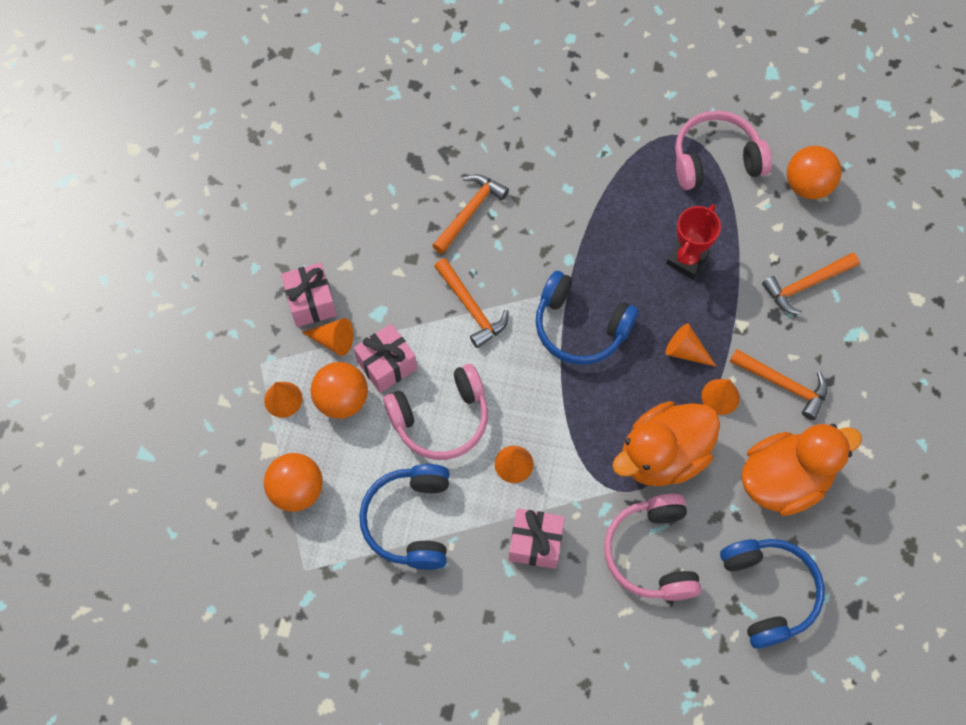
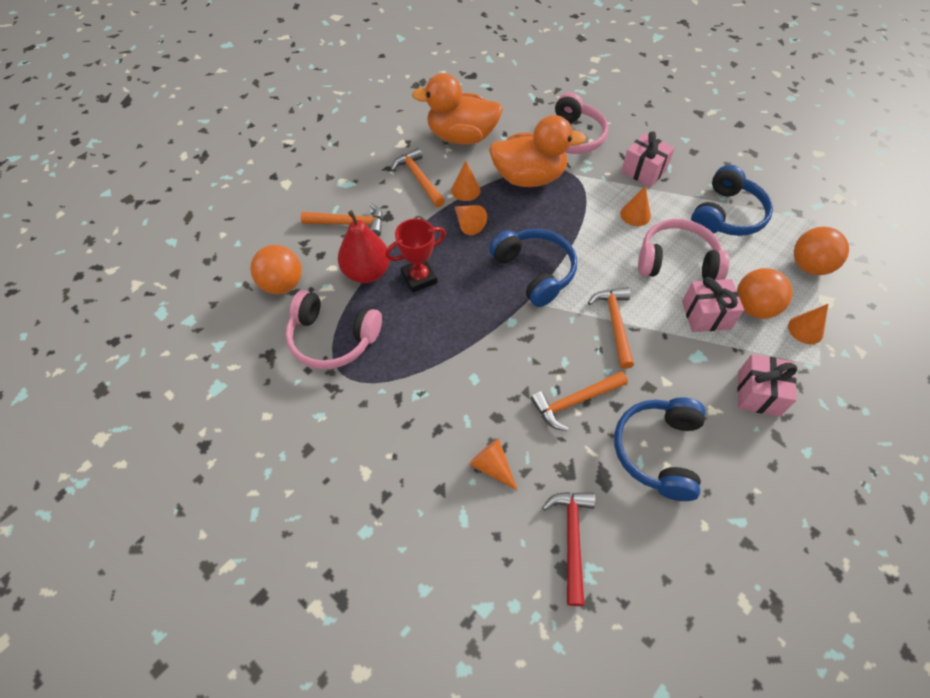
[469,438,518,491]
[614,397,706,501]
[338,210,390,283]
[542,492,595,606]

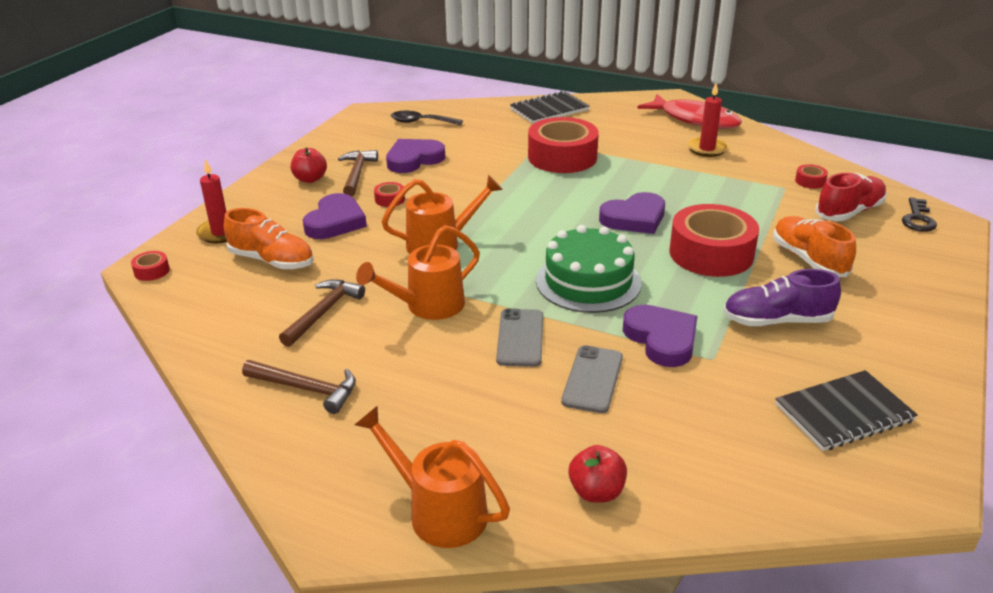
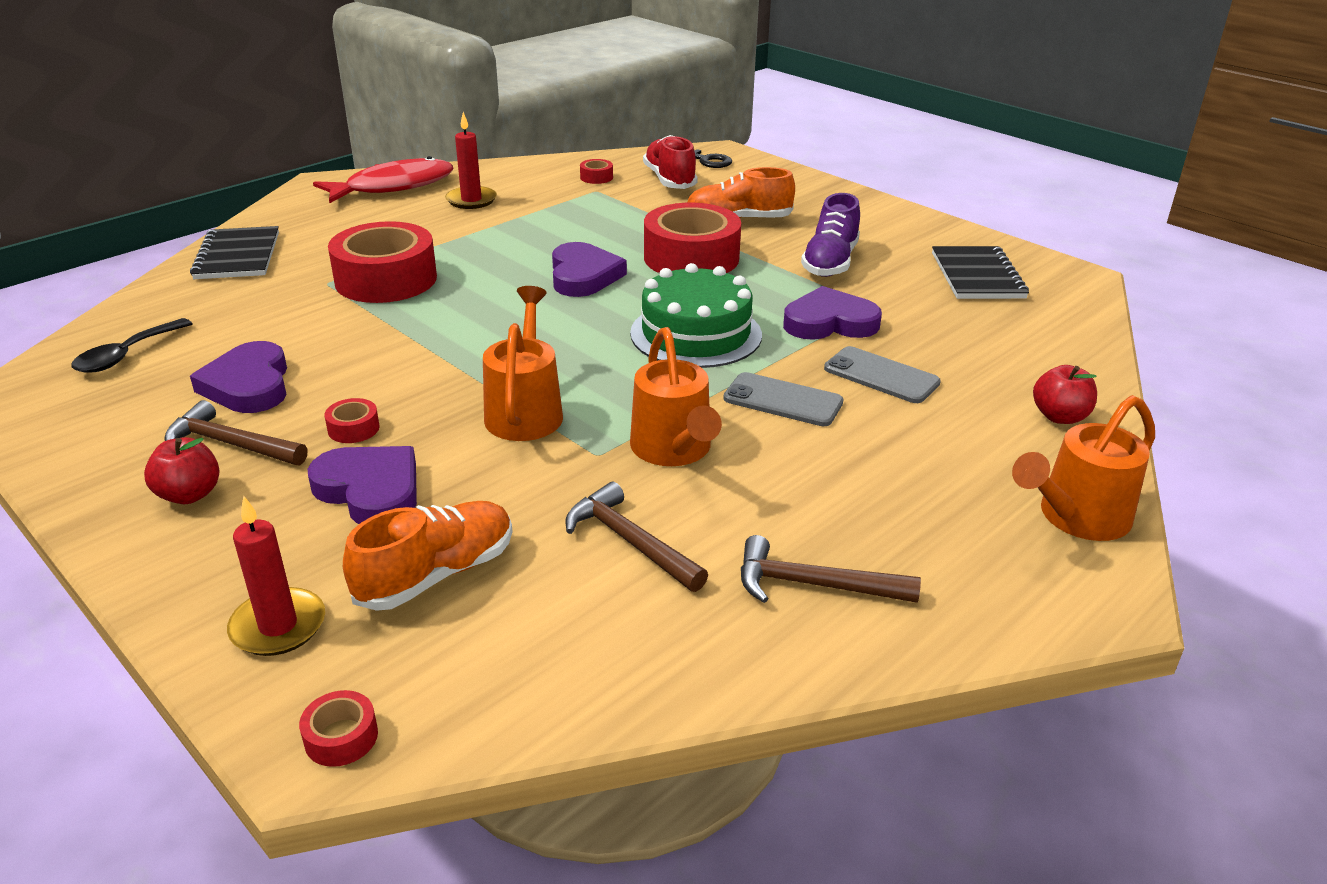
[741,535,921,603]

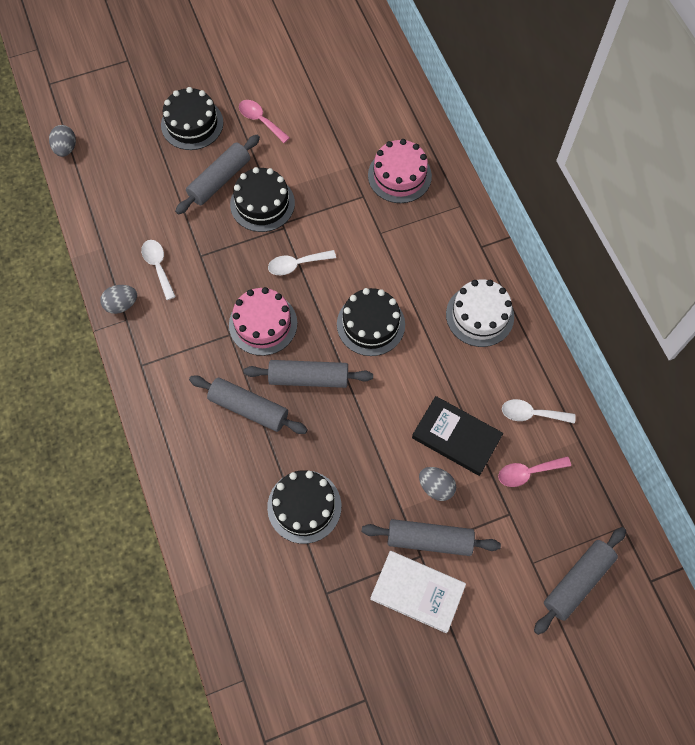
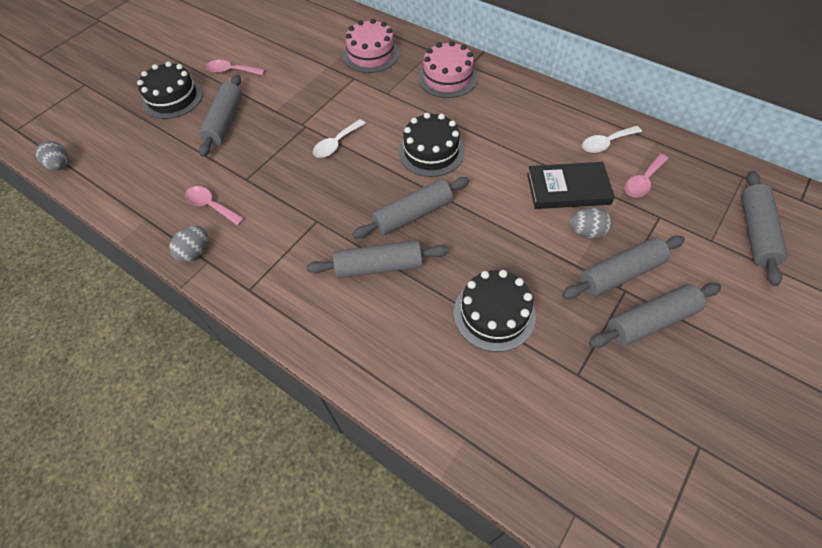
[185,186,245,226]
[418,41,478,98]
[230,167,295,232] (first image)
[589,283,721,348]
[446,279,514,347] (first image)

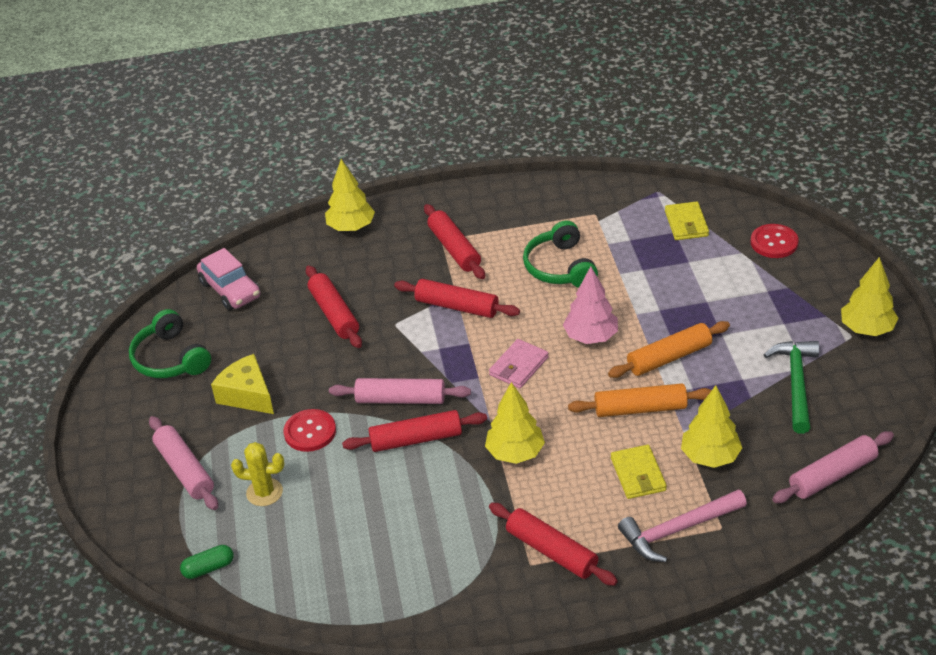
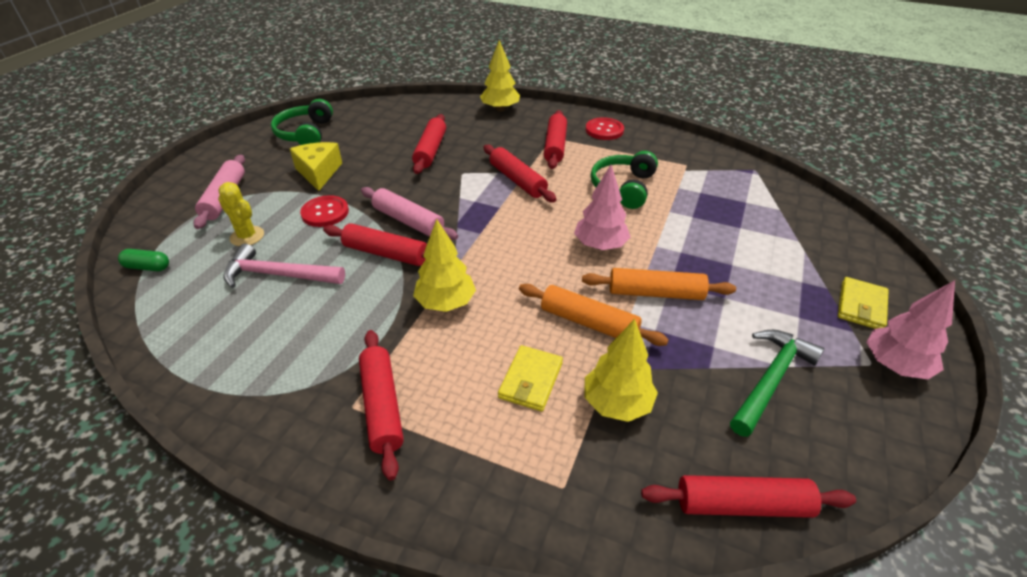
[197,248,261,310] (first image)
[489,339,549,388] (first image)
[223,244,345,288]
[838,277,889,329]
[586,117,624,140]
[641,475,856,518]
[866,280,955,379]

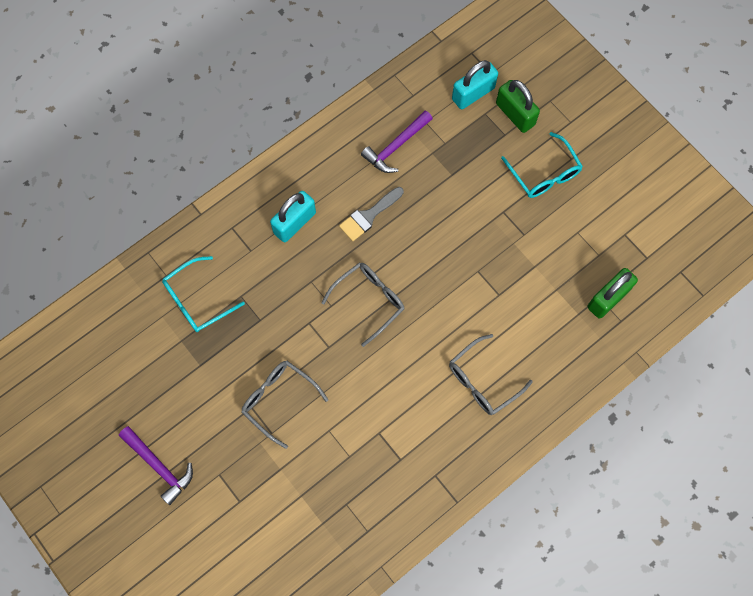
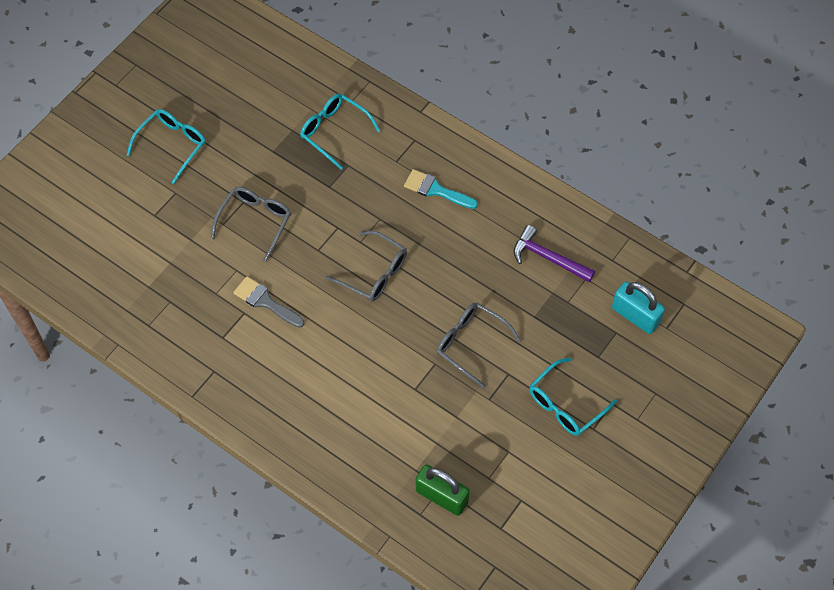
[127,109,206,184]
[404,169,478,209]
[233,276,304,328]
[437,303,521,388]
[496,80,540,133] (first image)

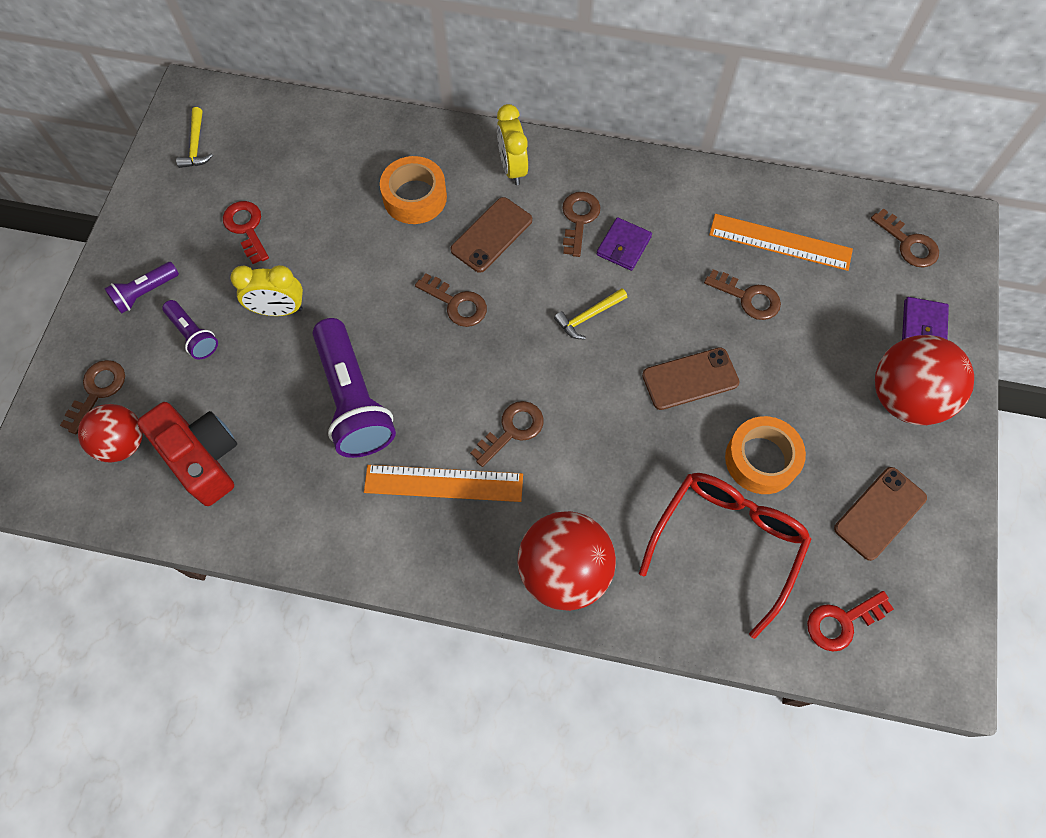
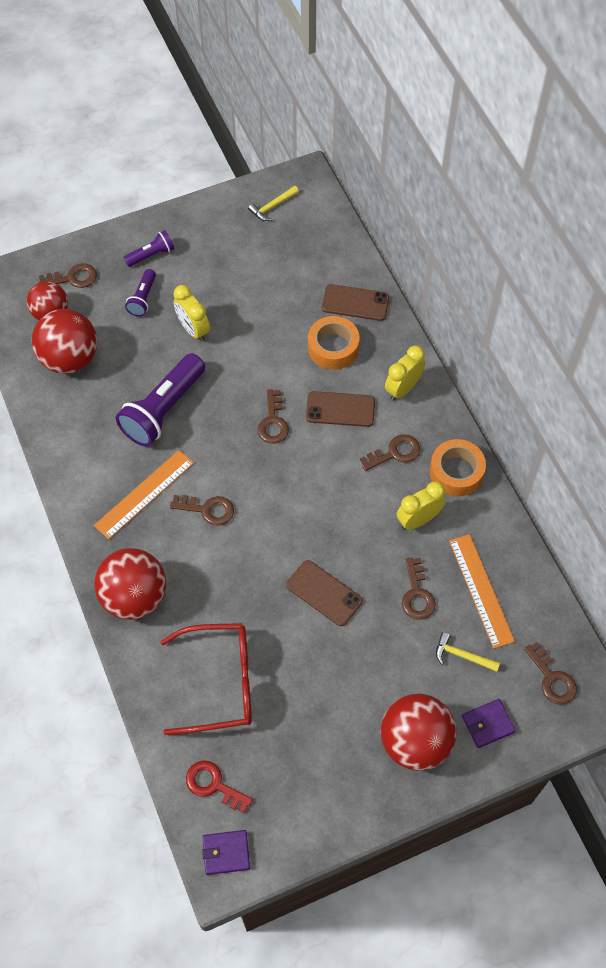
[123,230,175,267]
[32,309,97,374]
[223,201,269,264] (first image)
[94,450,194,539]
[436,632,500,672]
[202,830,250,875]
[430,439,486,496]
[322,284,389,321]
[524,642,577,705]
[397,481,446,530]

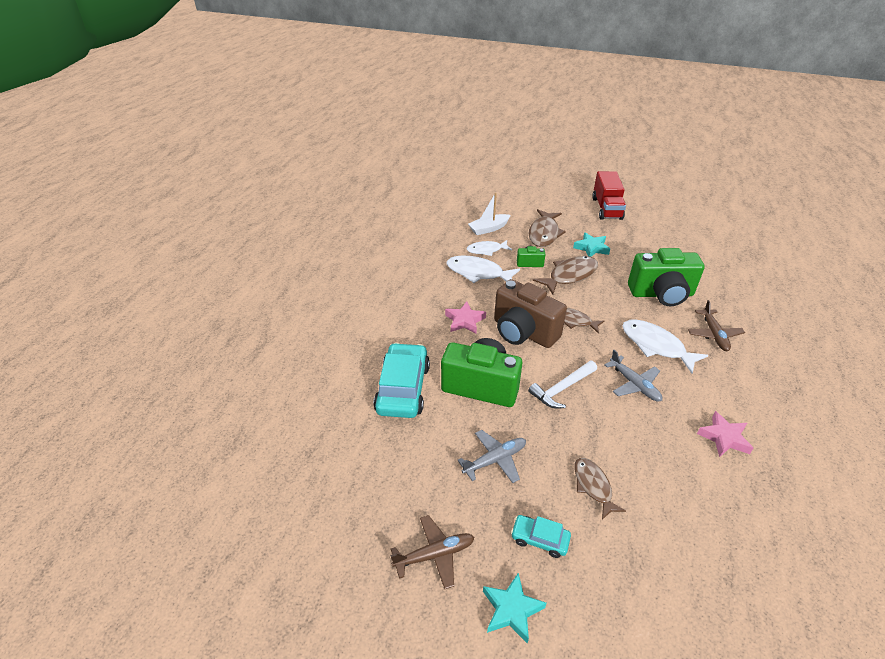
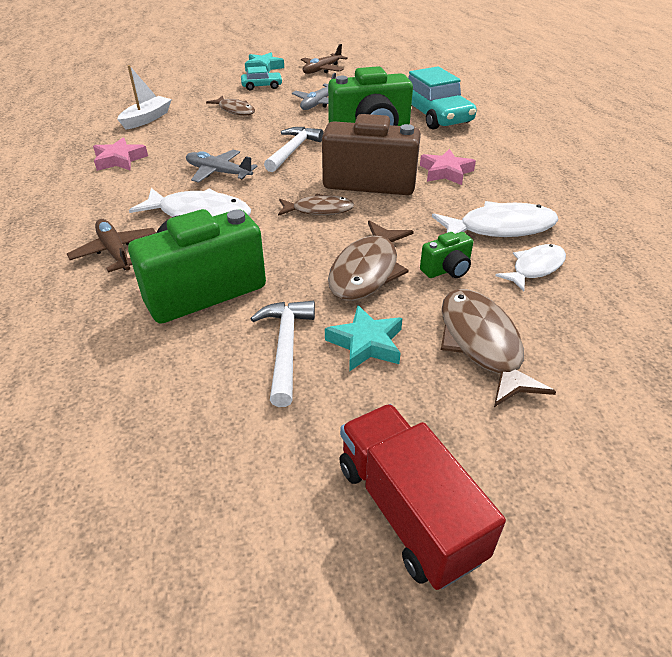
[117,65,172,130]
[250,301,315,407]

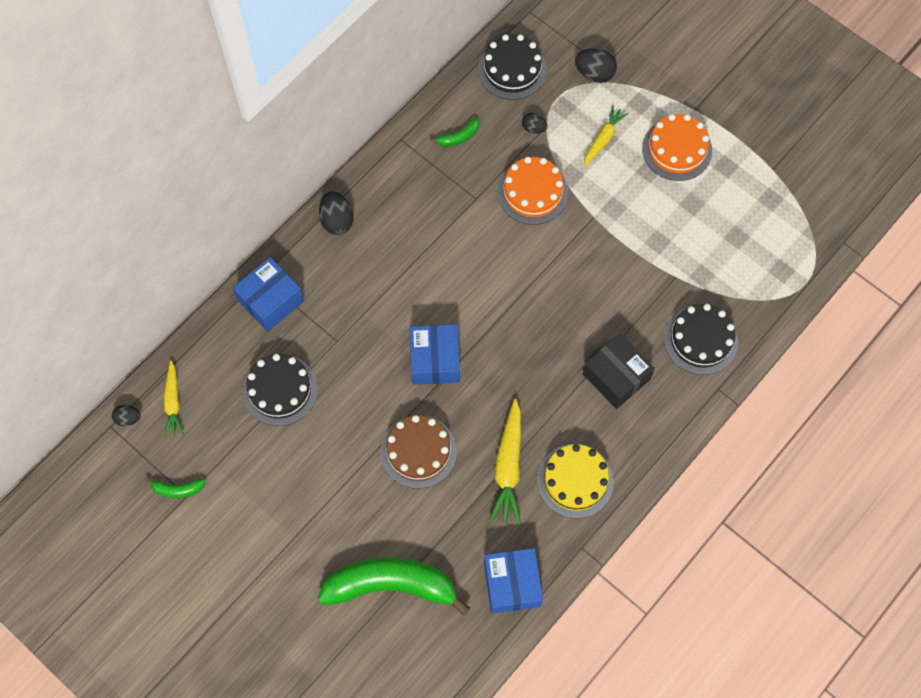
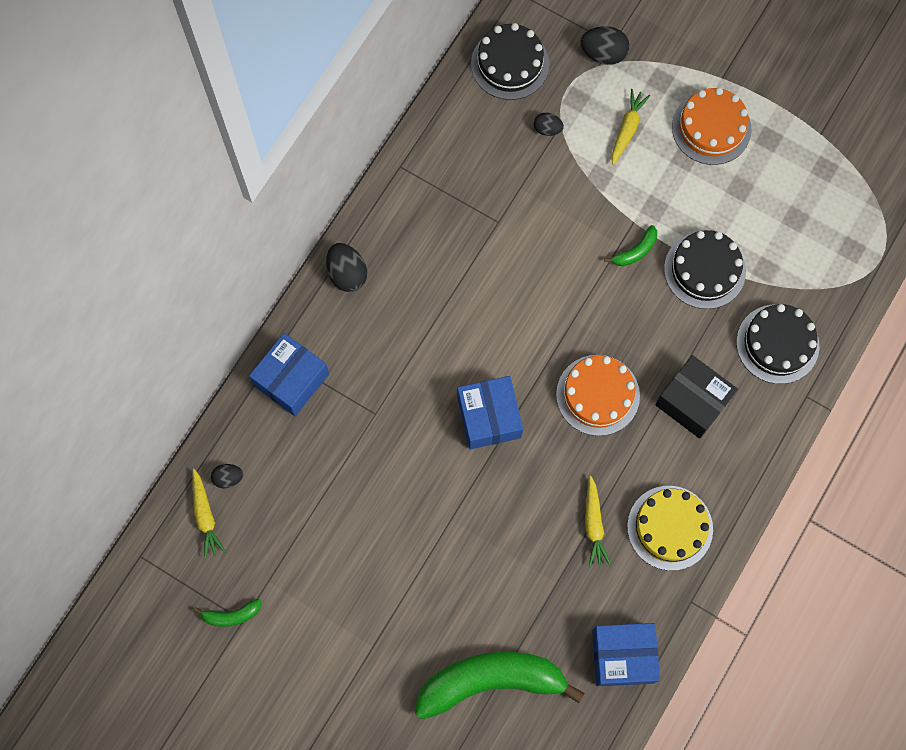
[211,464,243,488]
[664,230,746,309]
[381,415,457,489] (first image)
[604,225,657,266]
[592,623,660,686]
[585,476,611,567]
[556,355,640,436]

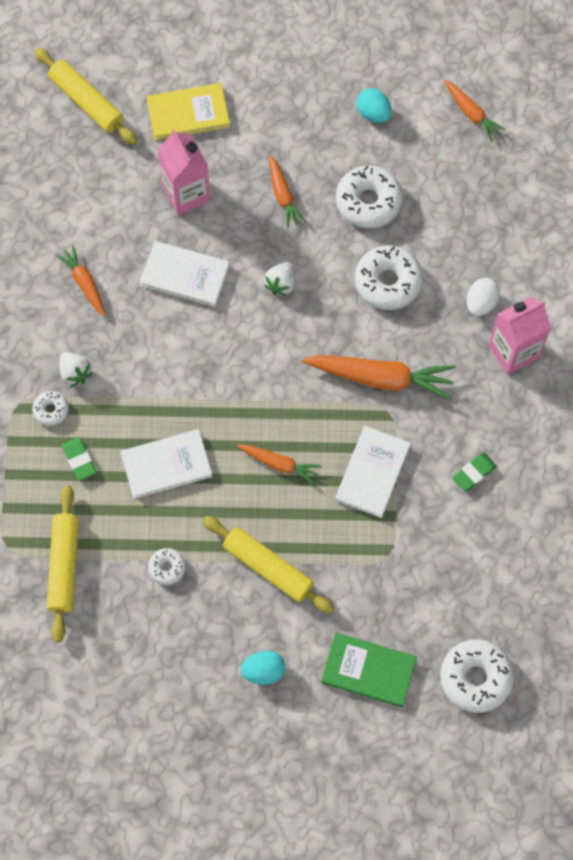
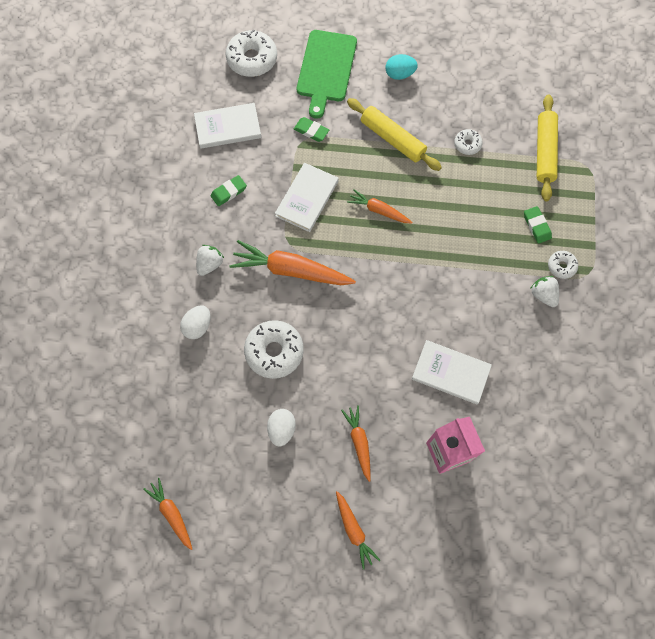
[35,48,138,145] (first image)
[336,491,380,569]
[194,103,261,149]
[147,83,230,140] (first image)
[196,245,224,276]
[297,30,357,119]
[267,409,296,447]
[356,88,391,123] (first image)
[489,296,551,375] (first image)
[294,117,329,142]

